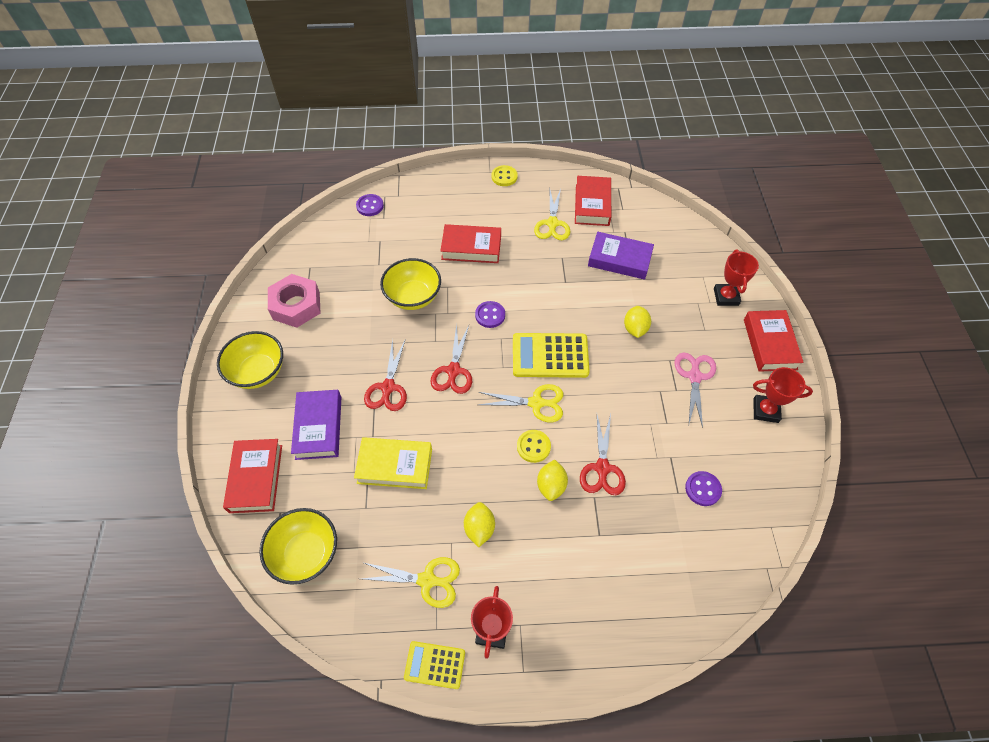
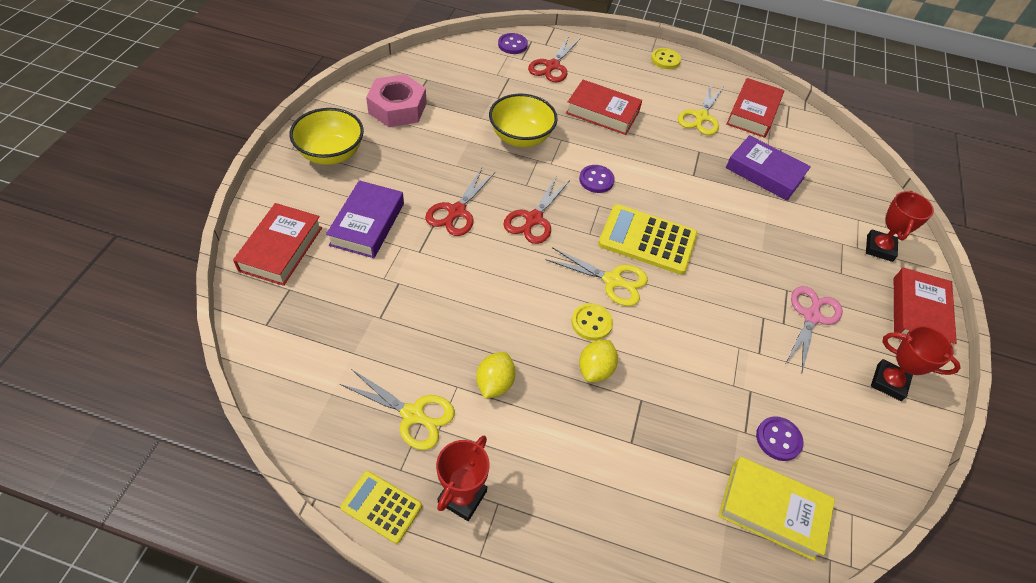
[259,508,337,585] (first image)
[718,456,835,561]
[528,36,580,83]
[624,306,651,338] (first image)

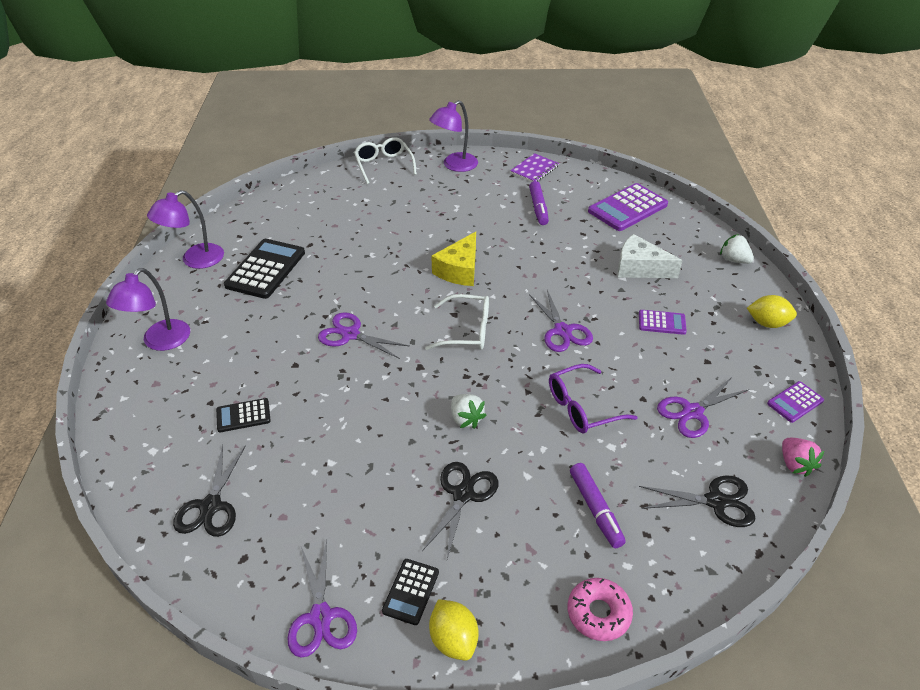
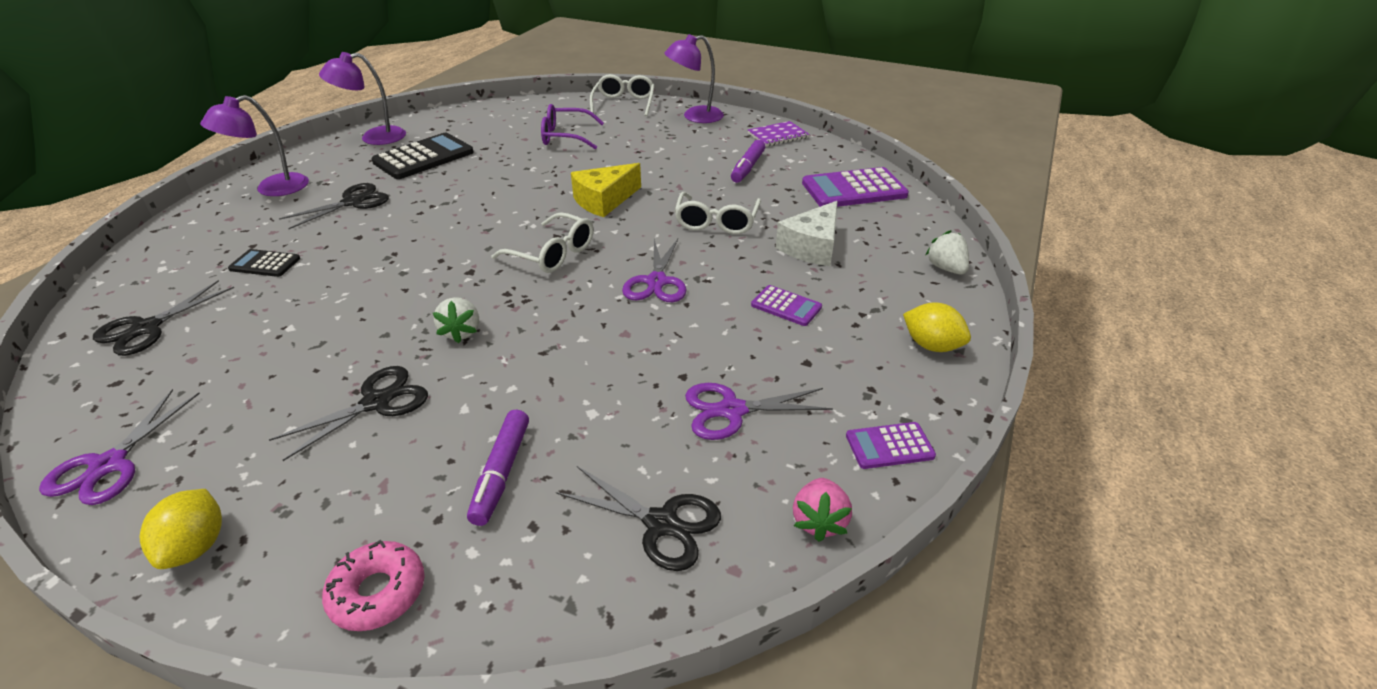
[318,312,409,359] (first image)
[382,559,439,625] (first image)
[541,104,604,150]
[776,201,838,266]
[279,183,389,229]
[675,192,761,234]

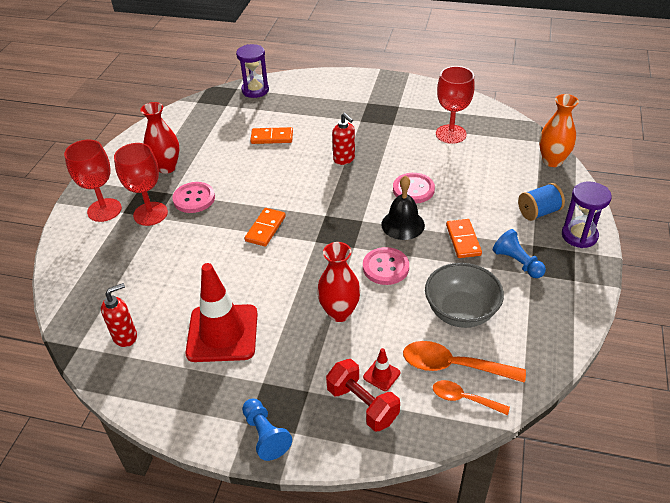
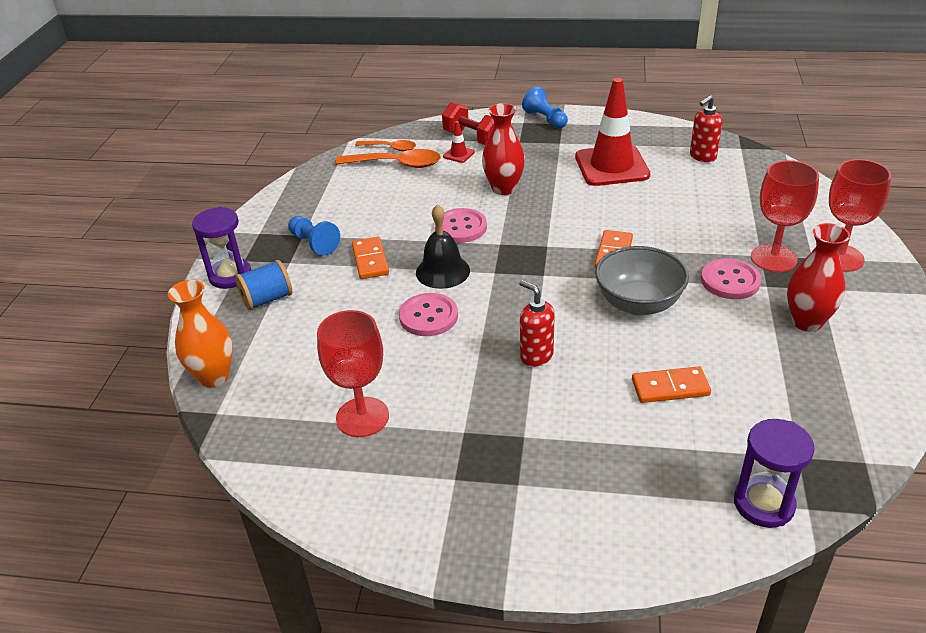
[595,246,689,315]

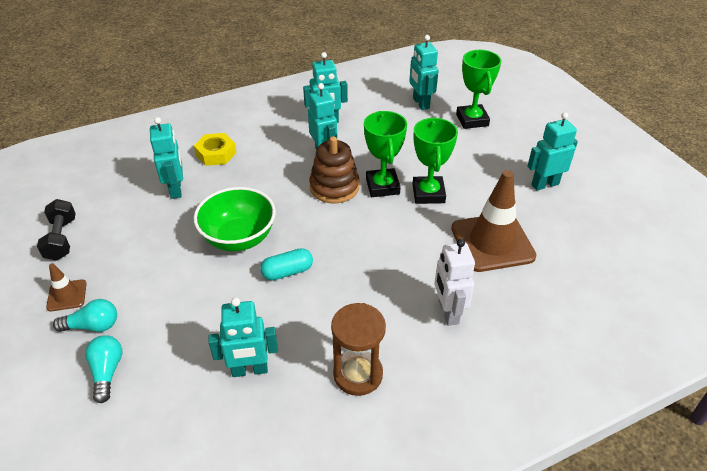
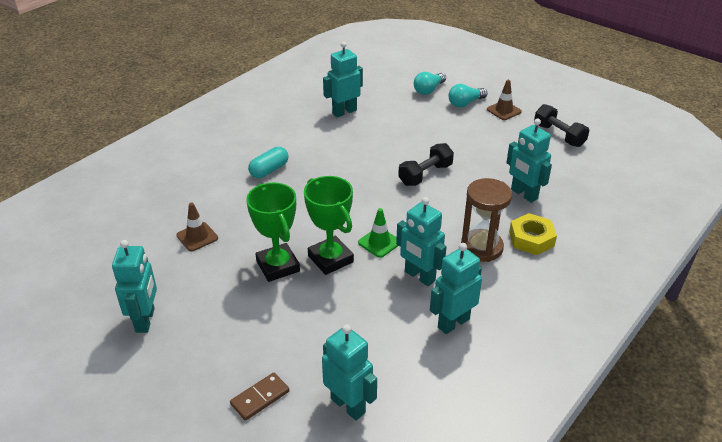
[414,72,446,95]
[398,143,454,186]
[248,147,288,178]
[358,208,398,258]
[461,178,512,262]
[434,239,475,326] (first image)
[176,203,218,251]
[230,373,289,421]
[112,240,157,333]

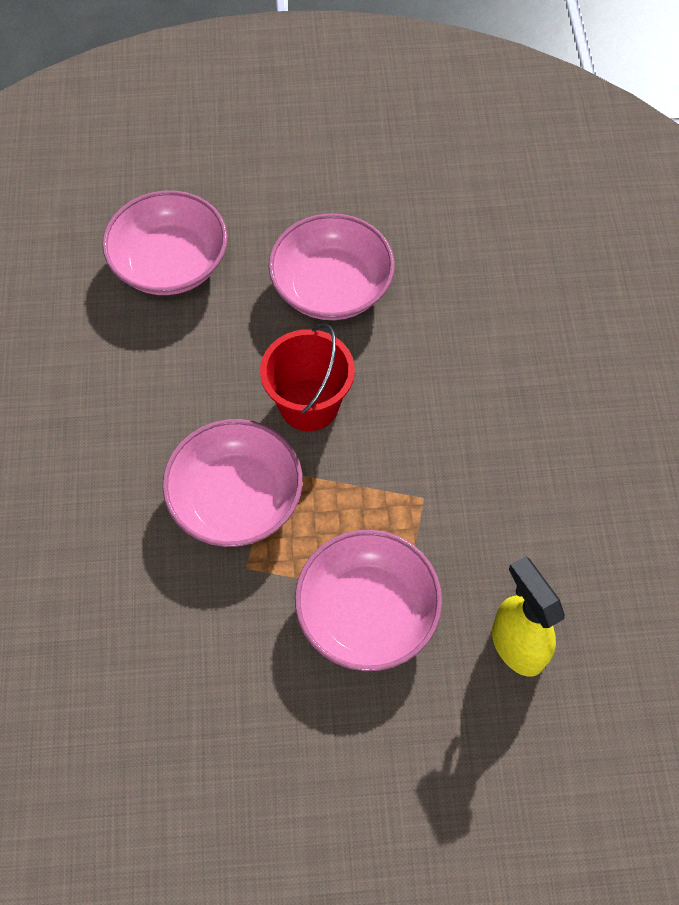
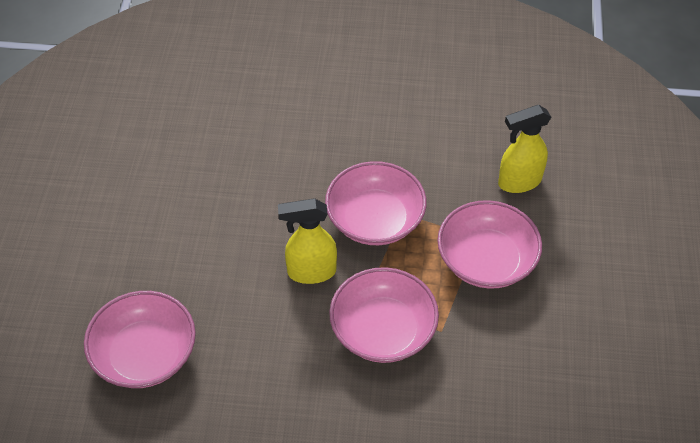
[278,198,337,284]
[325,161,427,245]

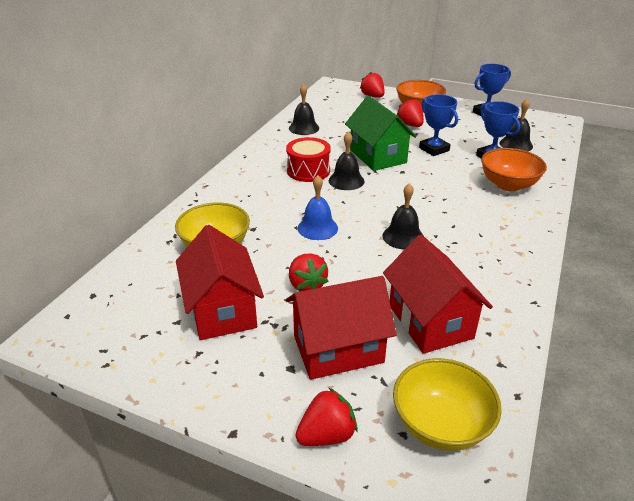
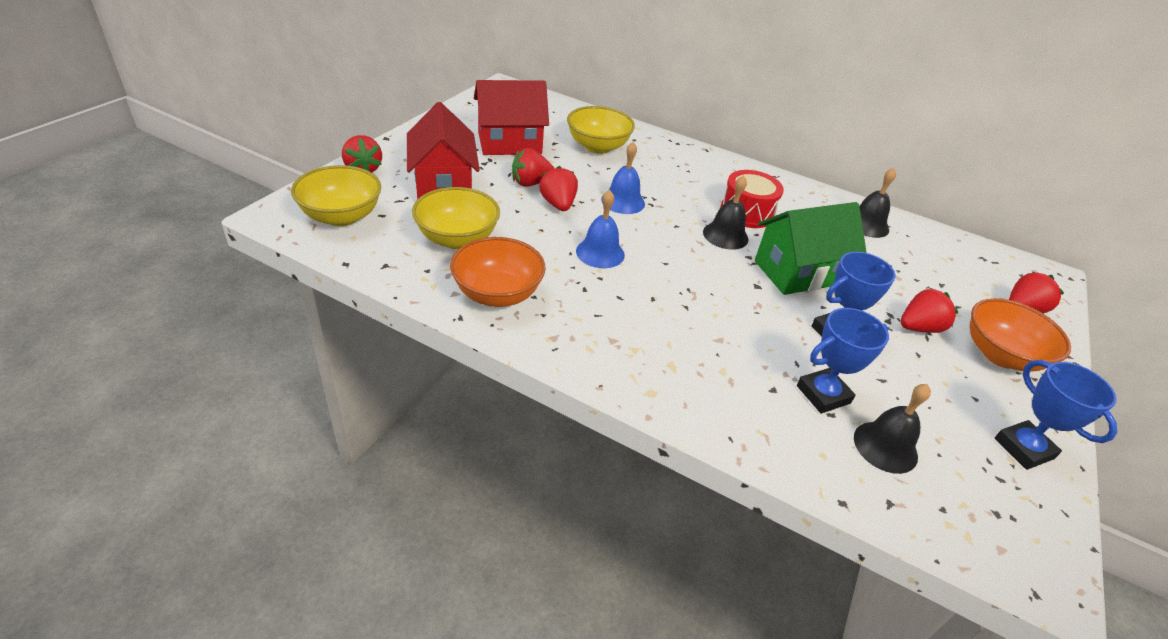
[576,190,625,268]
[412,187,500,249]
[450,237,546,307]
[539,166,578,211]

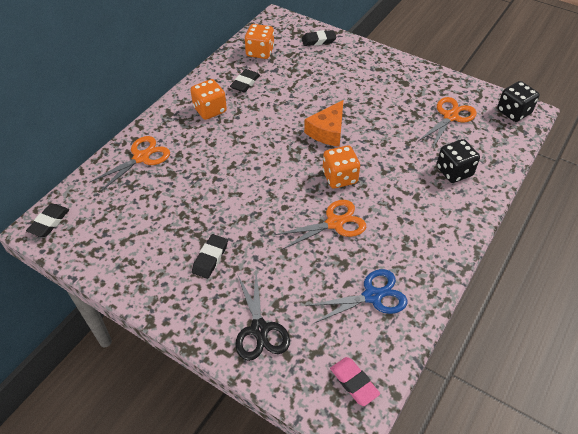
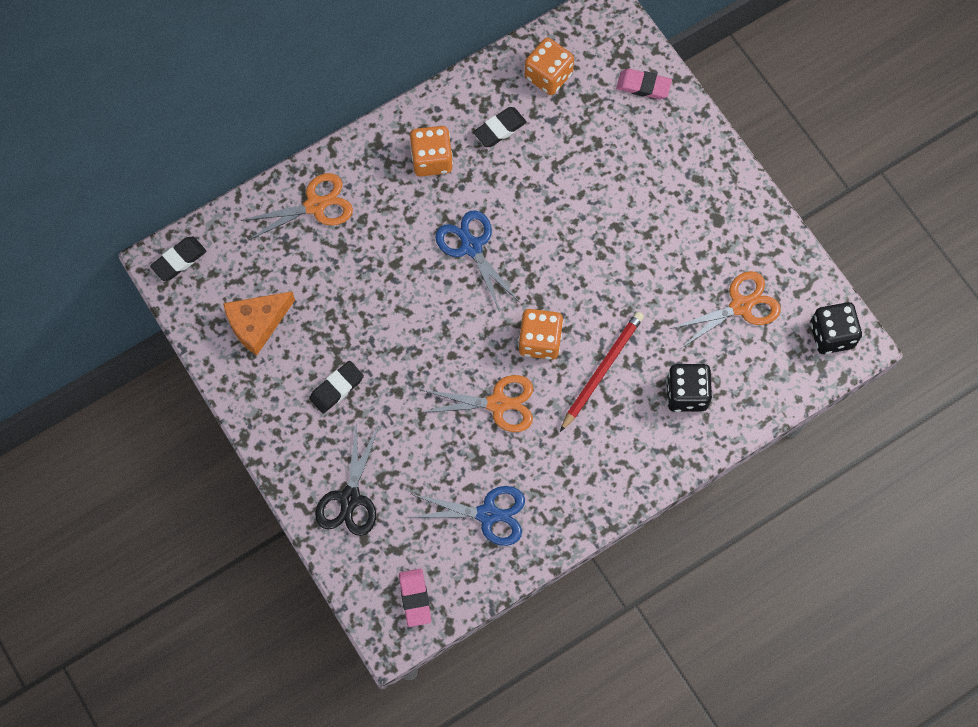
[616,69,672,99]
[223,291,295,356]
[435,210,519,312]
[560,311,644,432]

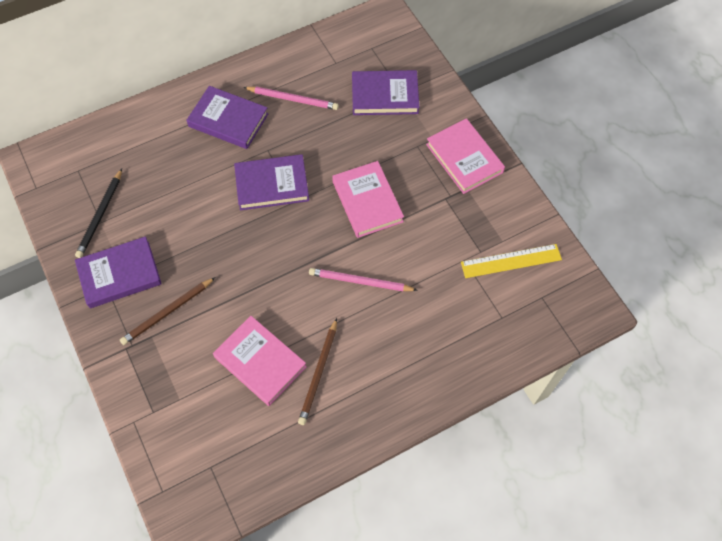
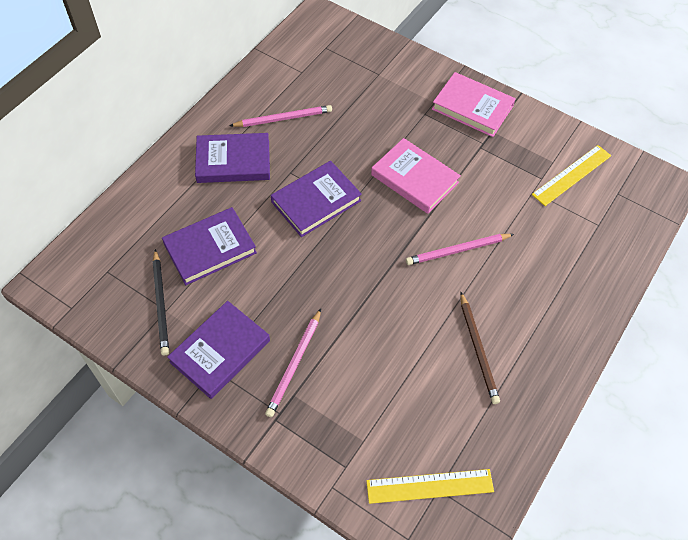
[265,309,321,417]
[213,316,307,406] (first image)
[162,207,257,285]
[366,469,494,504]

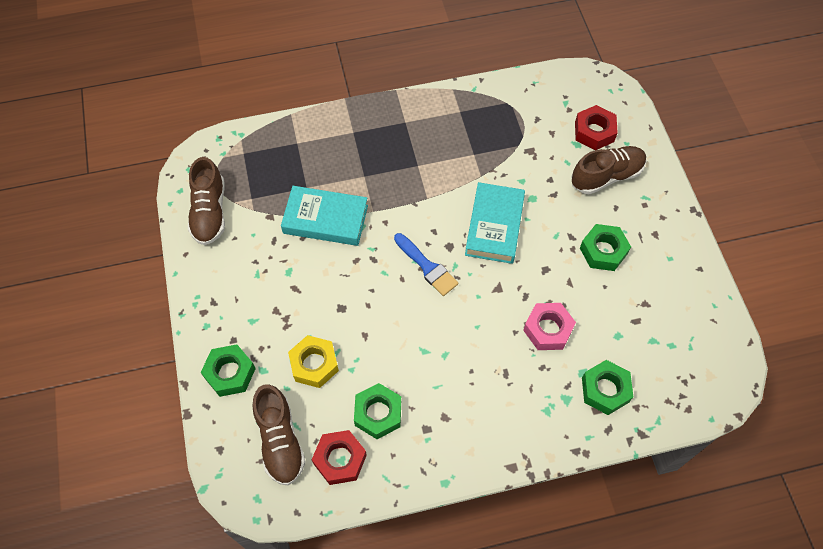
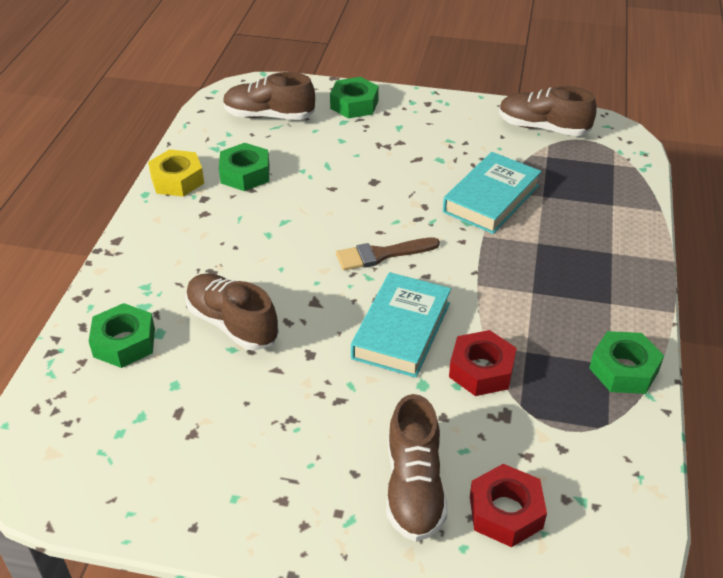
[148,149,204,197]
[449,330,517,396]
[336,237,440,271]
[351,272,451,378]
[185,273,279,350]
[589,331,664,394]

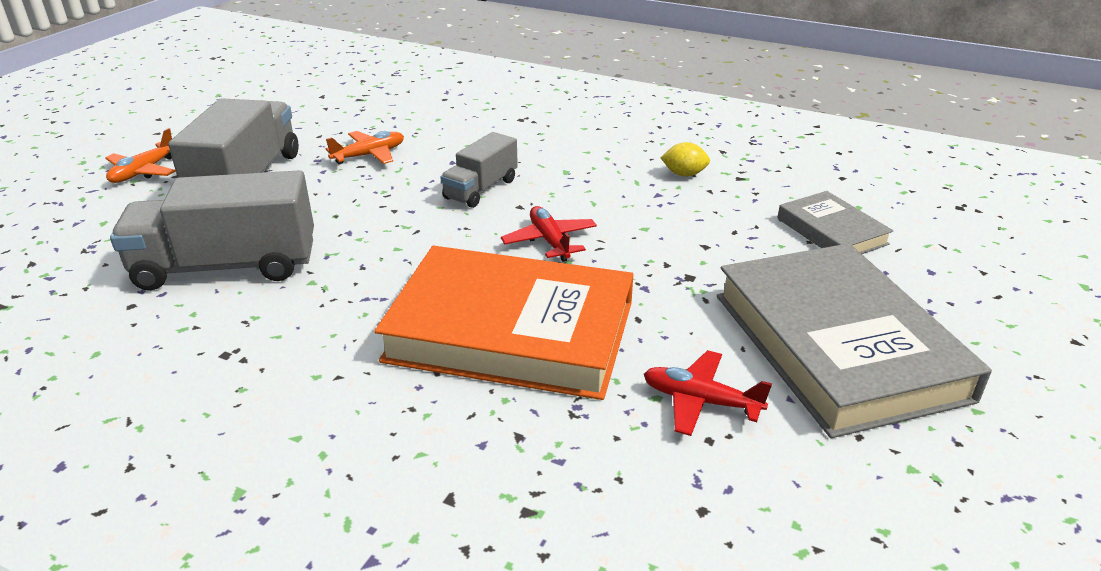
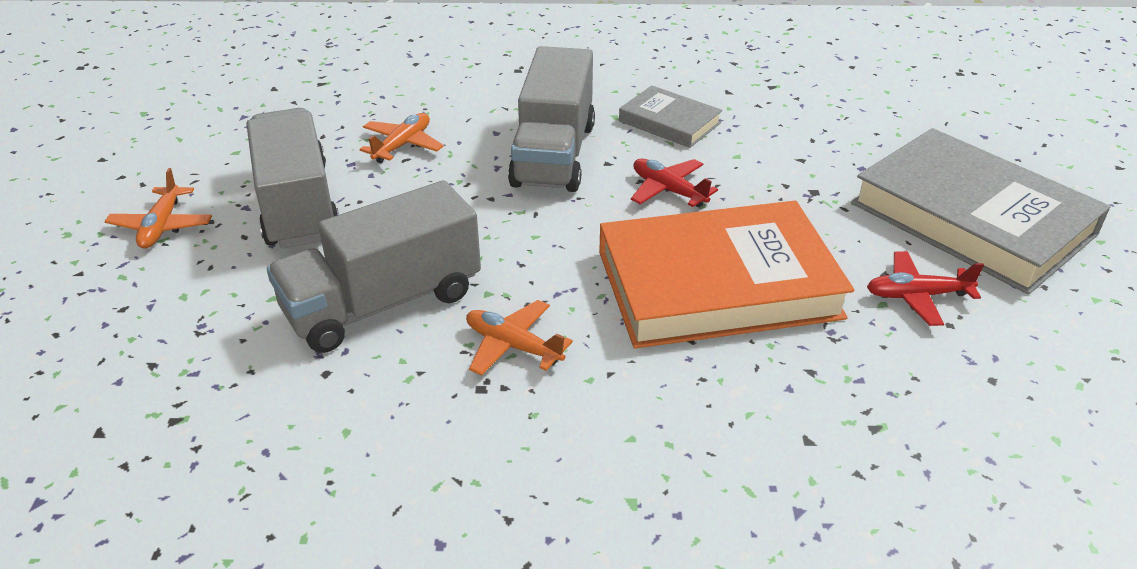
[508,46,595,192]
[661,142,710,177] (first image)
[619,85,722,148]
[466,300,573,376]

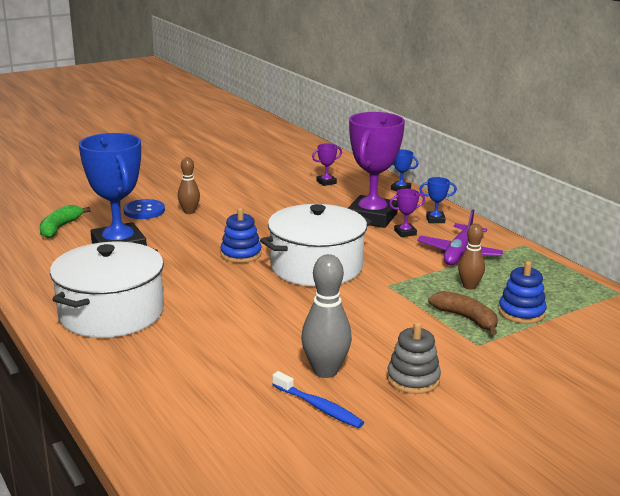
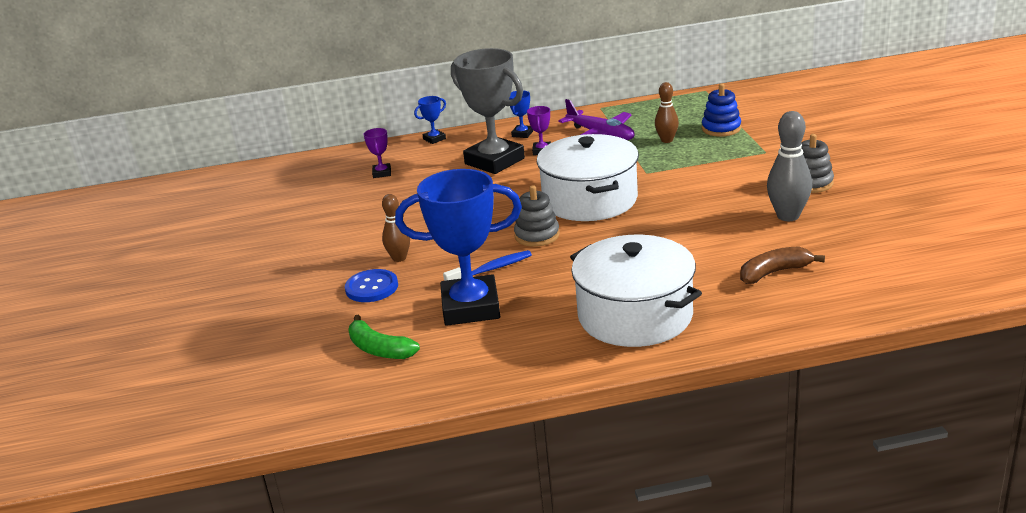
[514,185,560,247]
[443,250,532,281]
[451,48,525,174]
[740,247,825,284]

